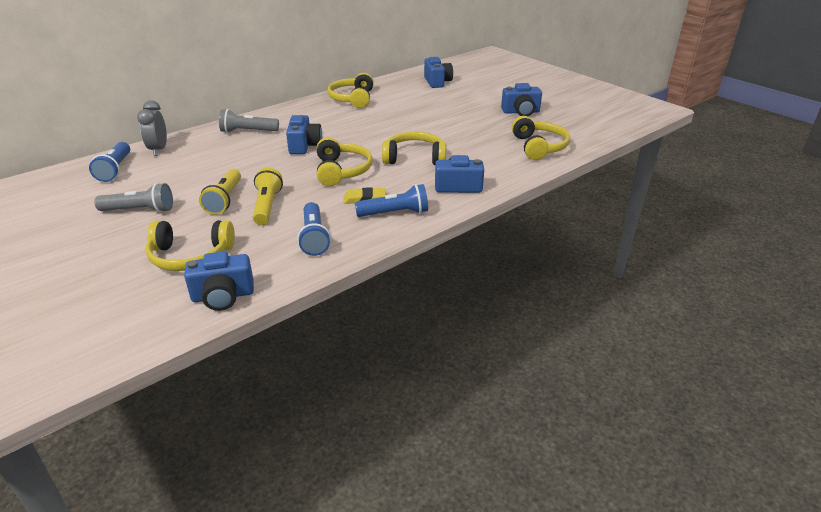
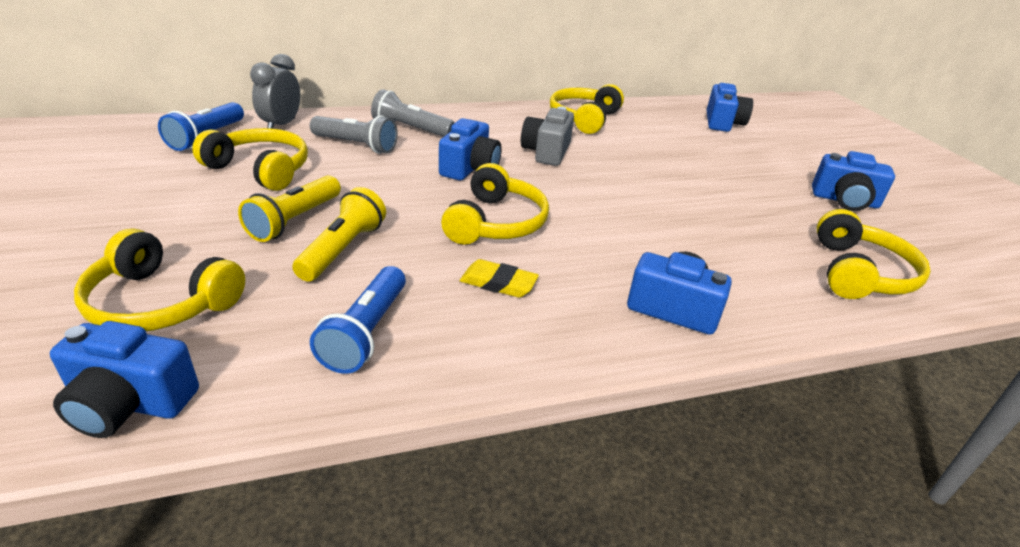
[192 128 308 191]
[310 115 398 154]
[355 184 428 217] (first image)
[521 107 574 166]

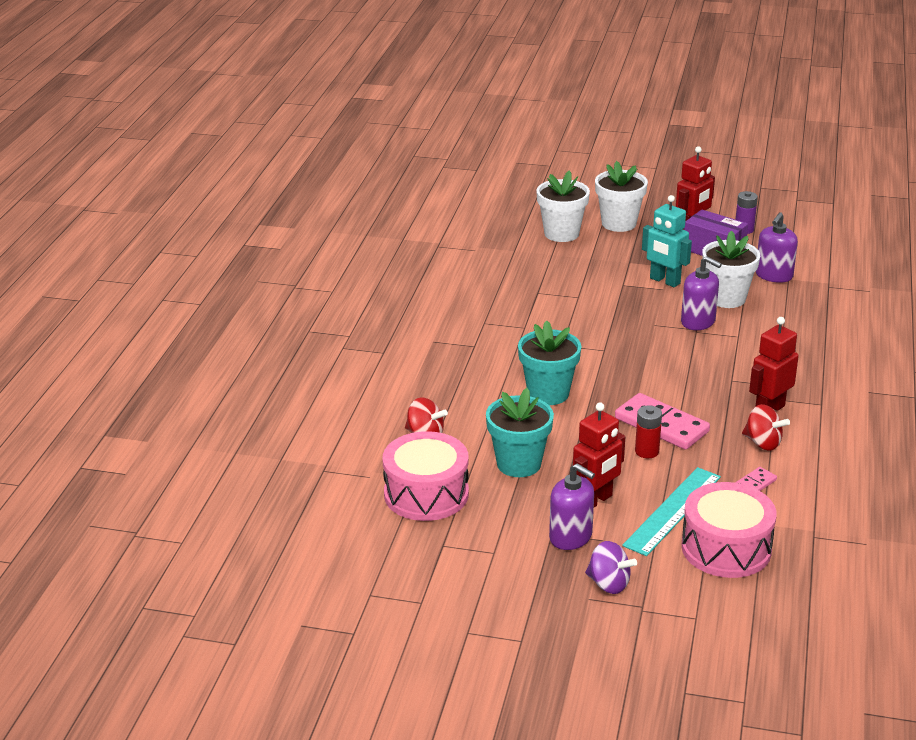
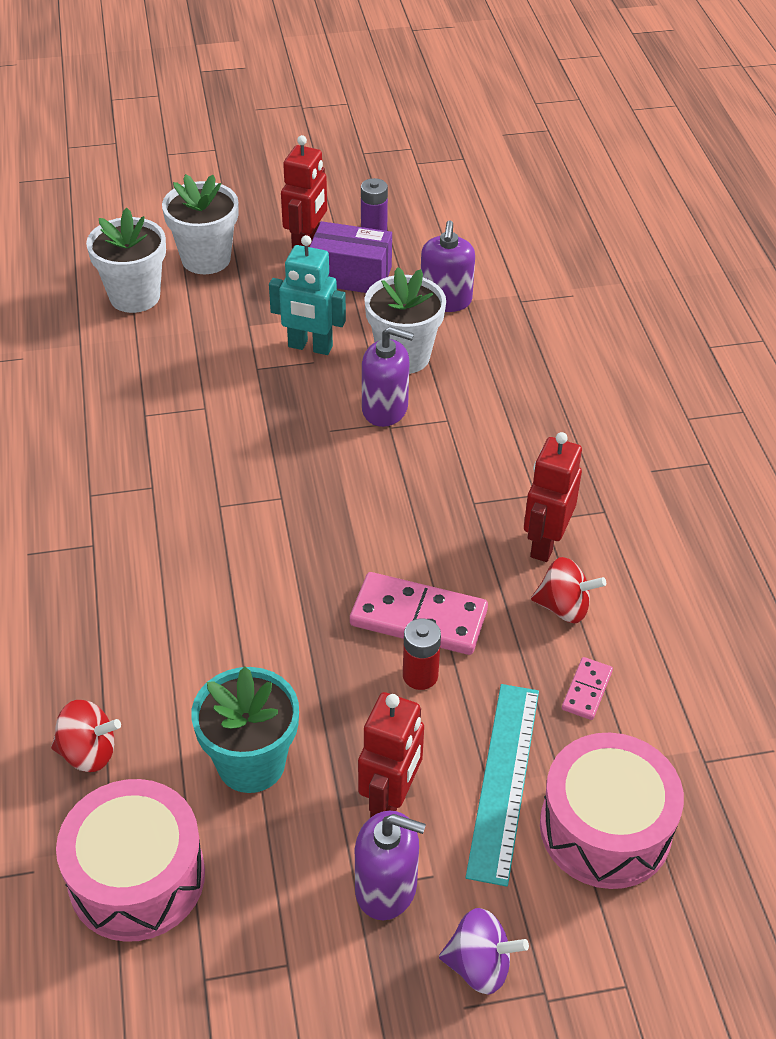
[518 321 581 405] (first image)

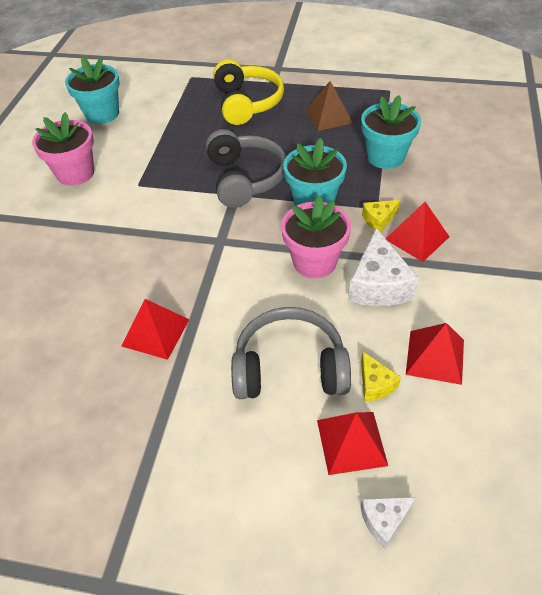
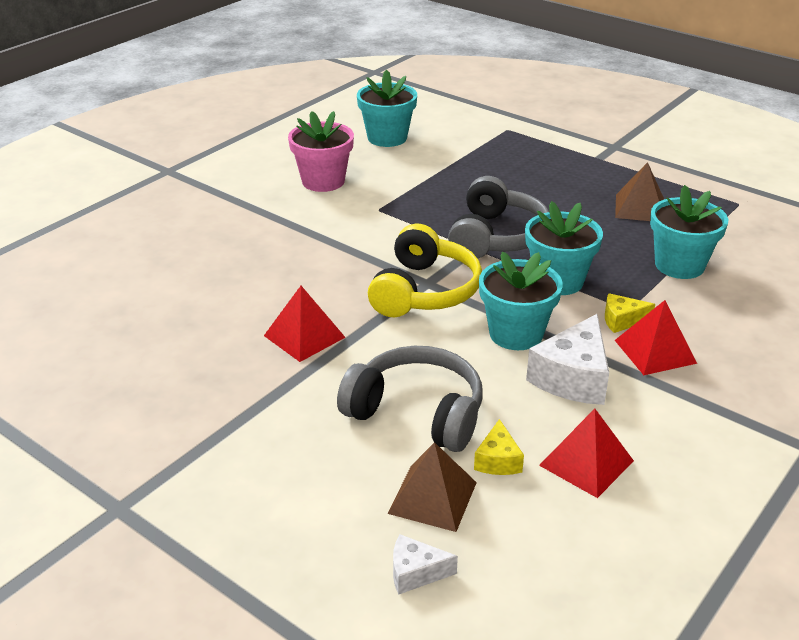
[368 224 482 317]
[479 251 563 350]
[388 442 477 532]

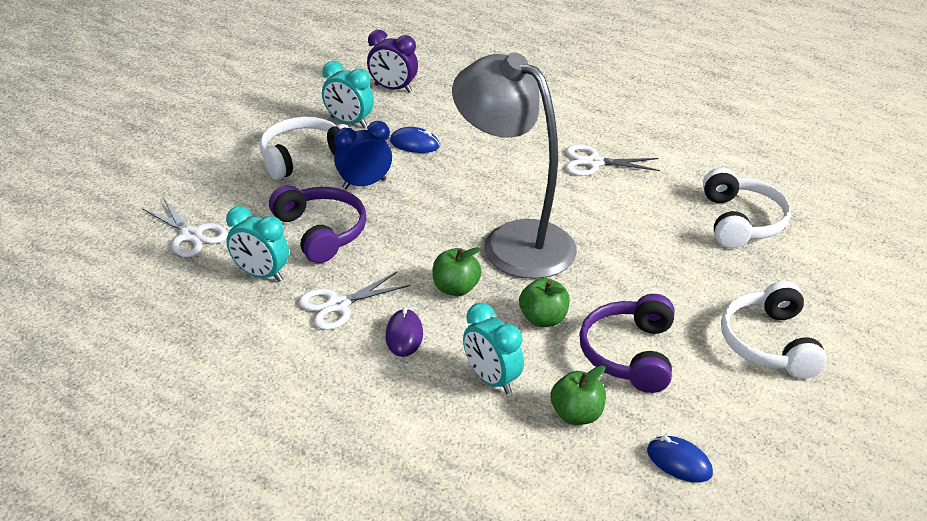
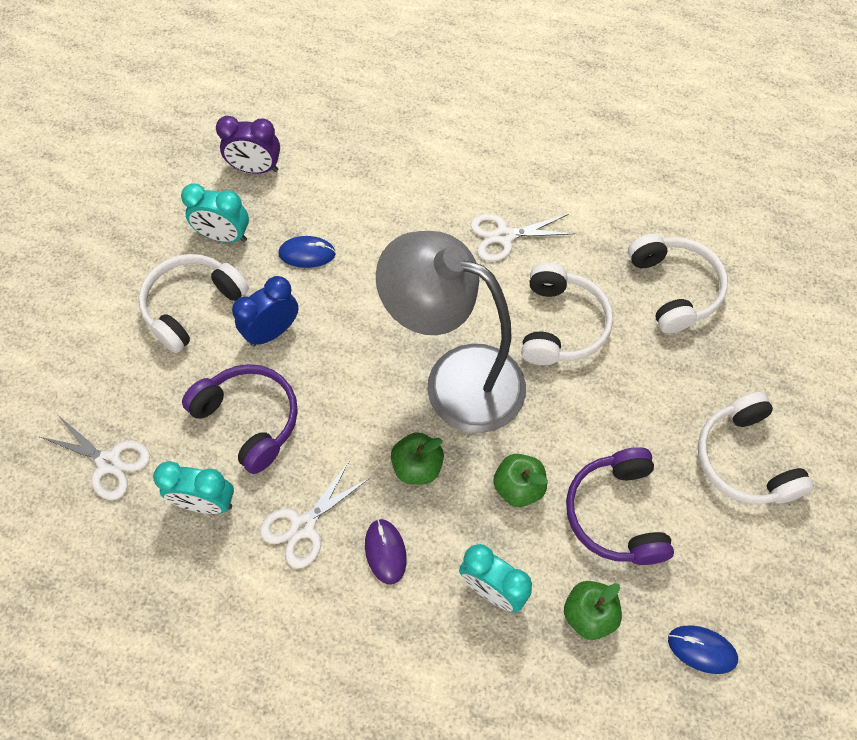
[521 263 613 365]

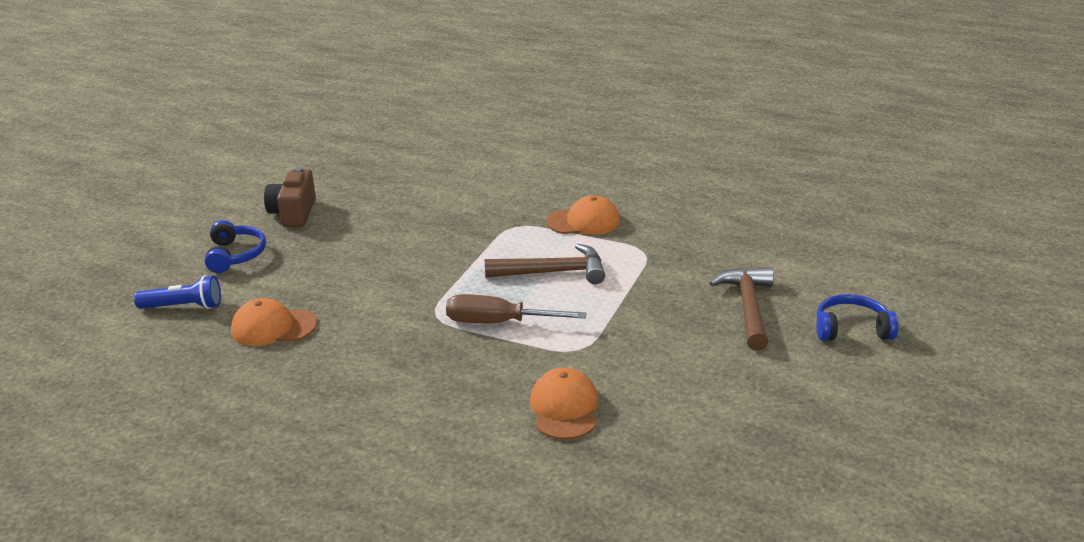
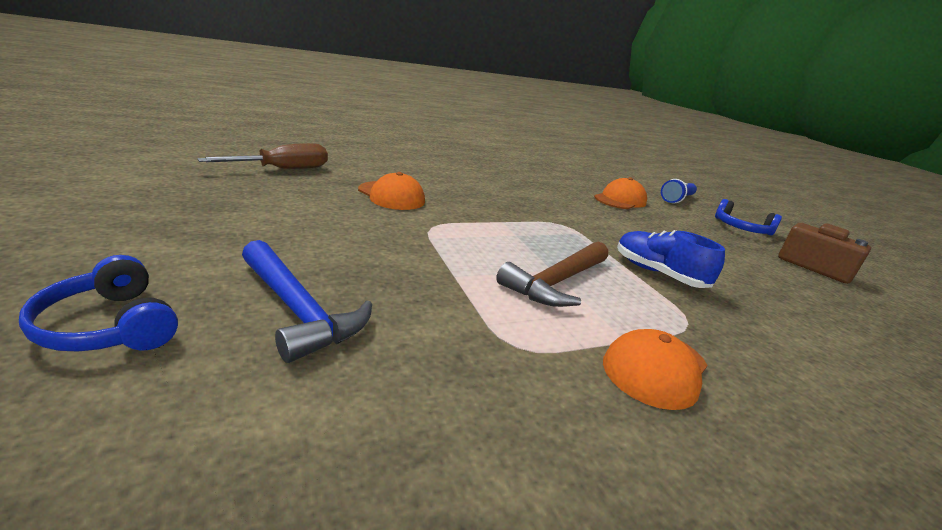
[242 240 372 363]
[197 143 328 169]
[19 255 178 352]
[617 230 725 288]

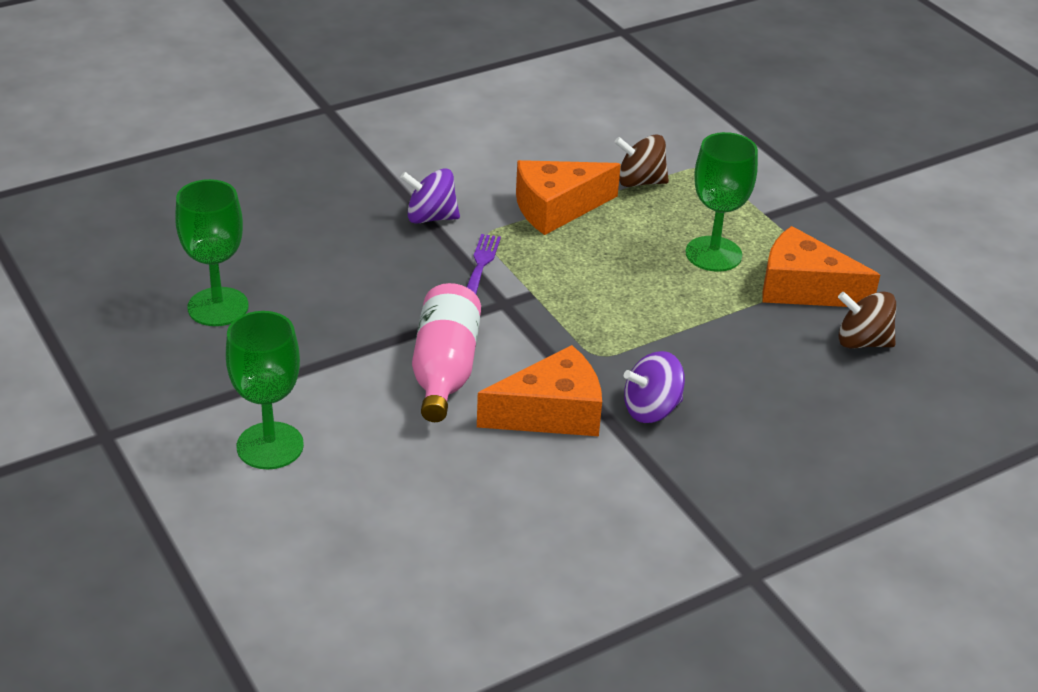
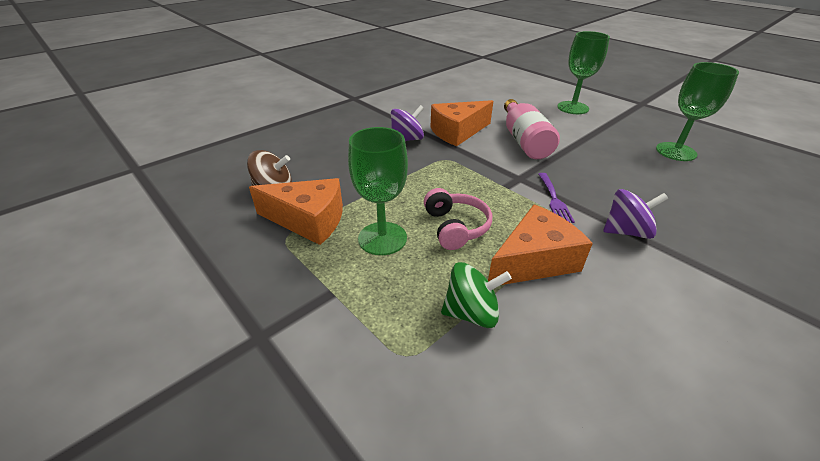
[441 262 512 328]
[424 188 492 250]

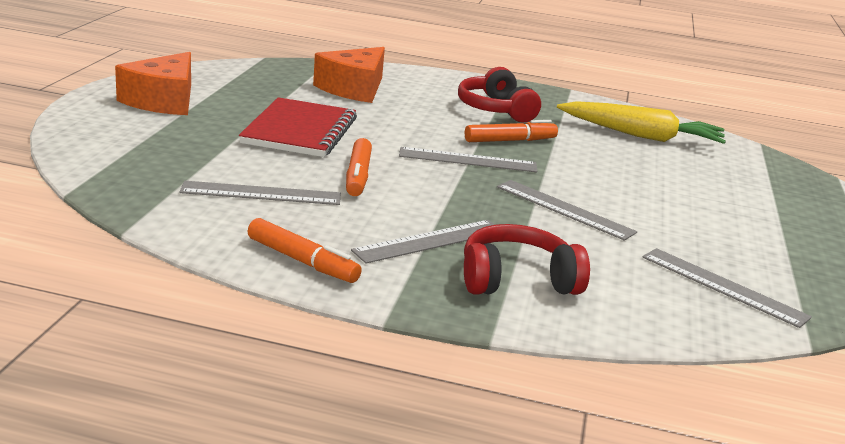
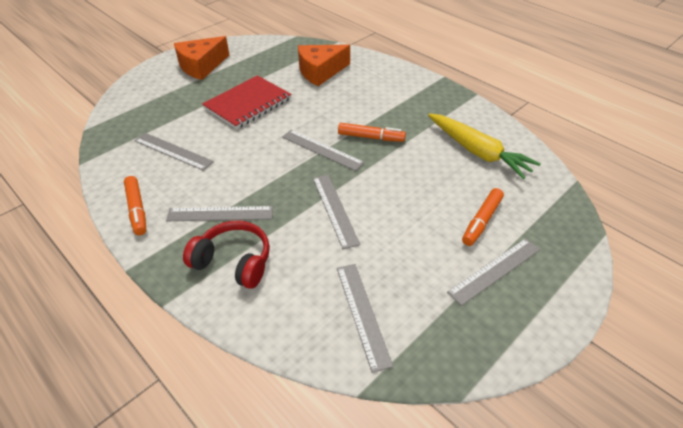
[458 67 541 123] (first image)
[462 188 504 246]
[447 238 540 306]

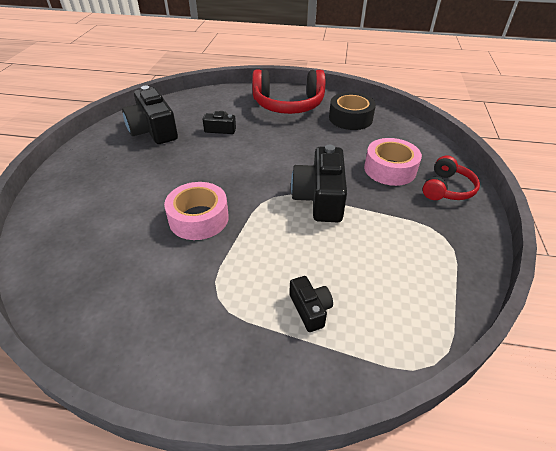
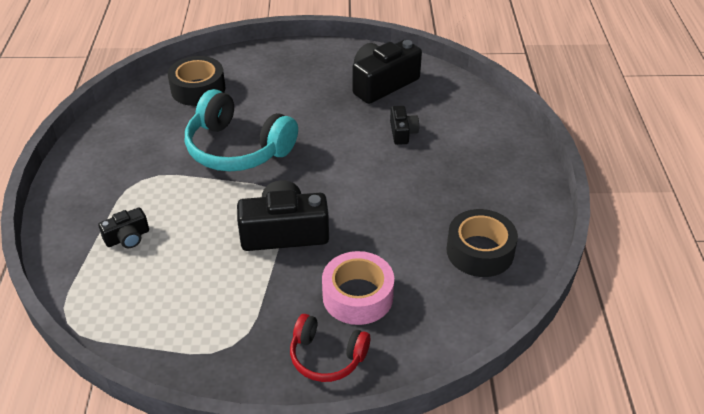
[252 69 325 114] (first image)
[185 89 298 171]
[168 56 226 106]

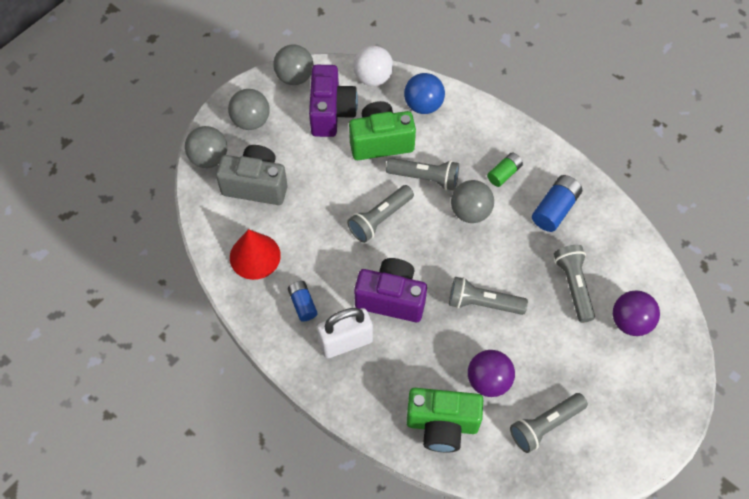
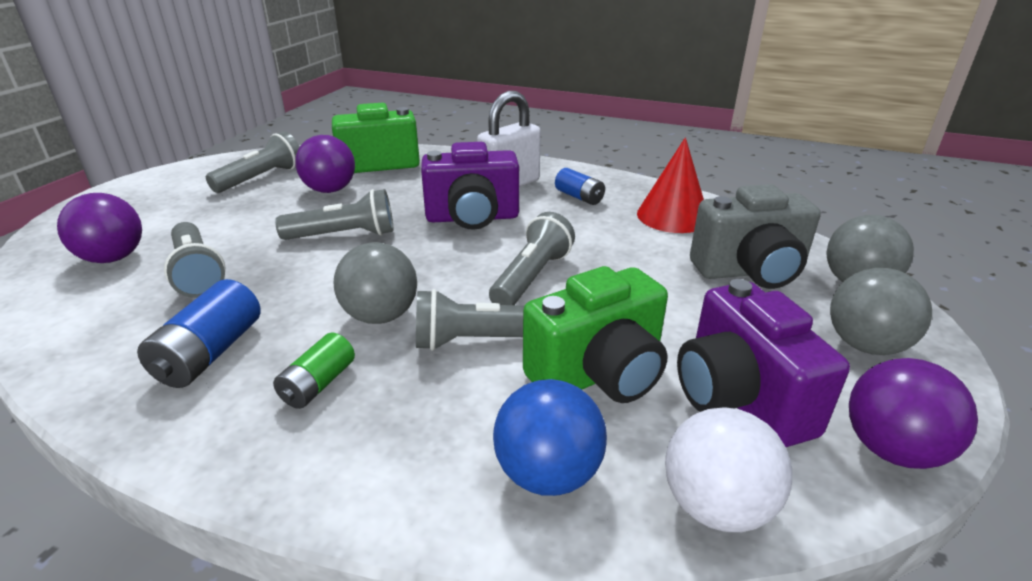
[849 358 978 469]

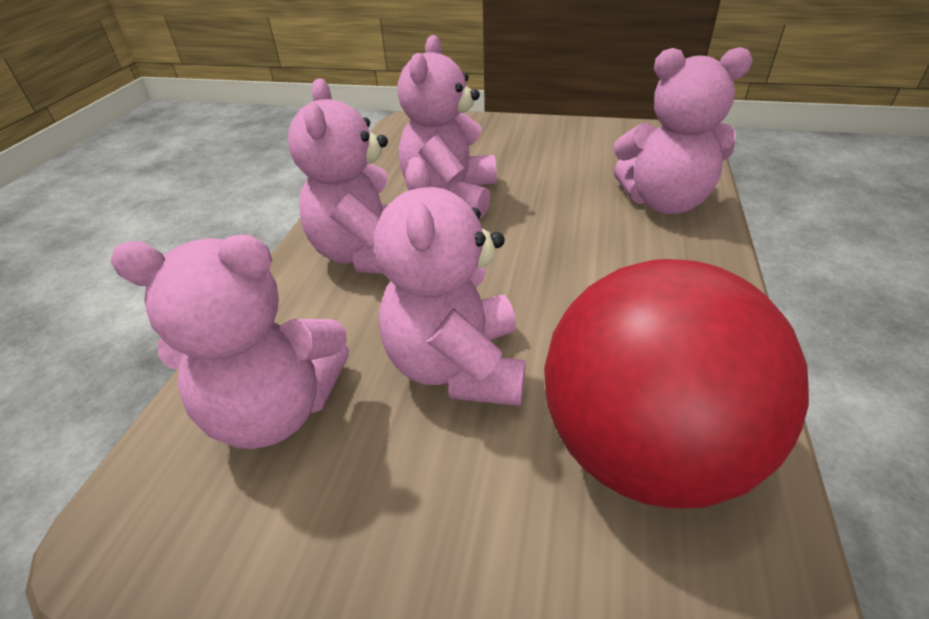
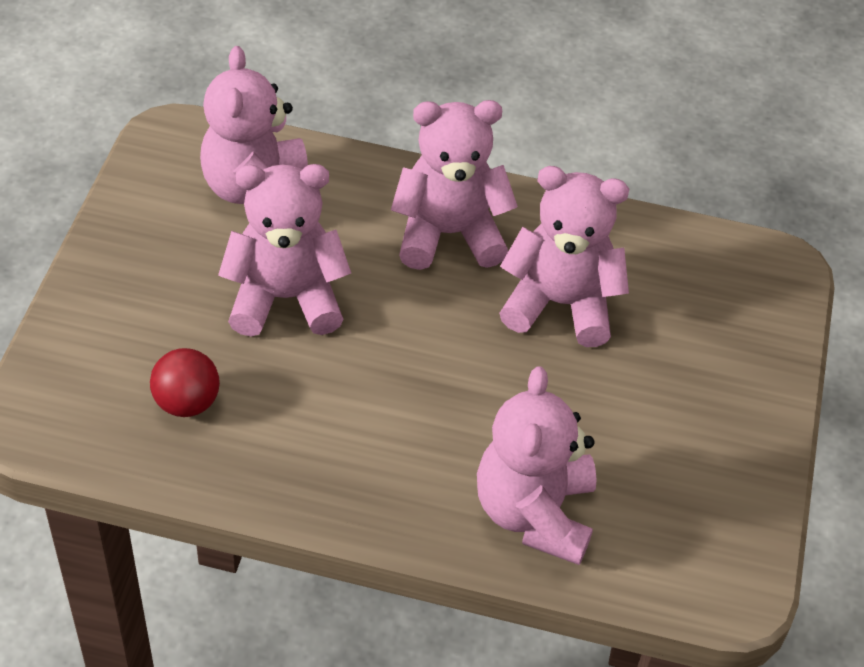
[150 348 220 417]

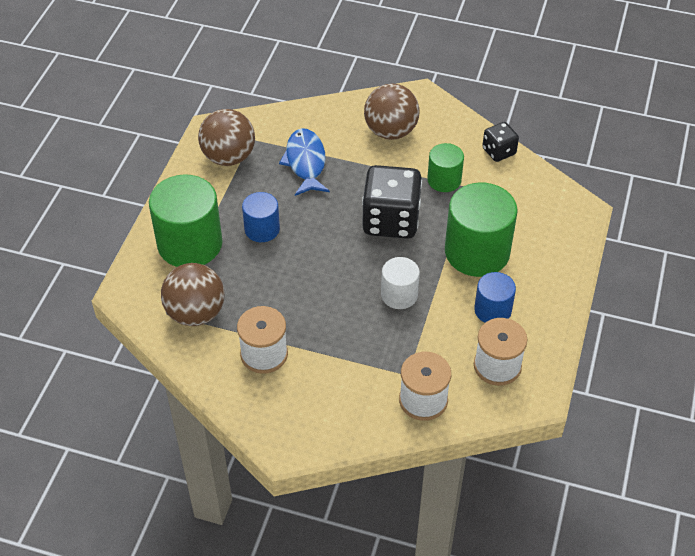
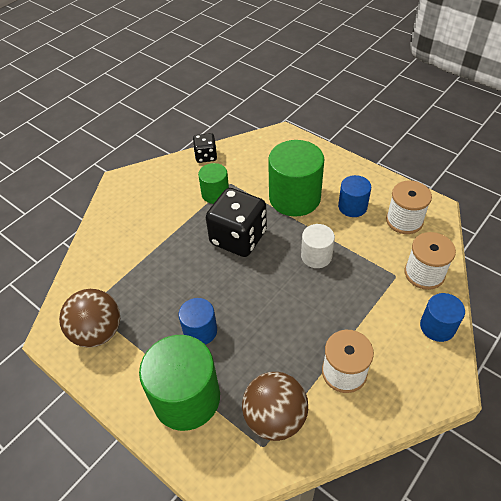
[364 84 420 140] (first image)
[279 128 330 196] (first image)
[420 293 465 342]

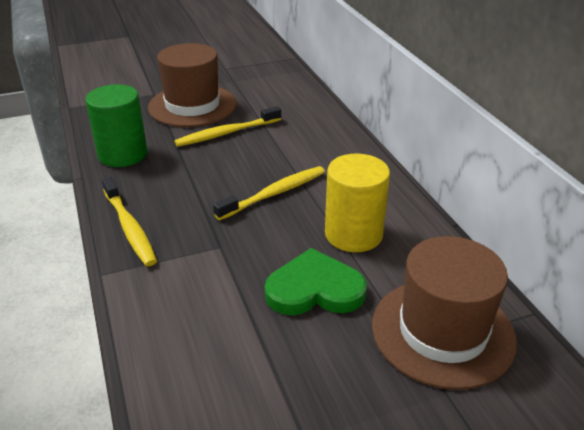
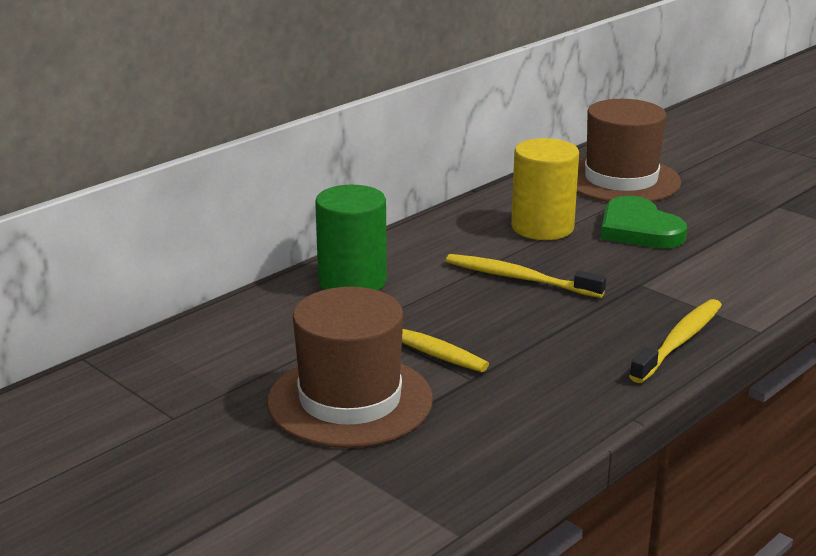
[315 185 387 290]

